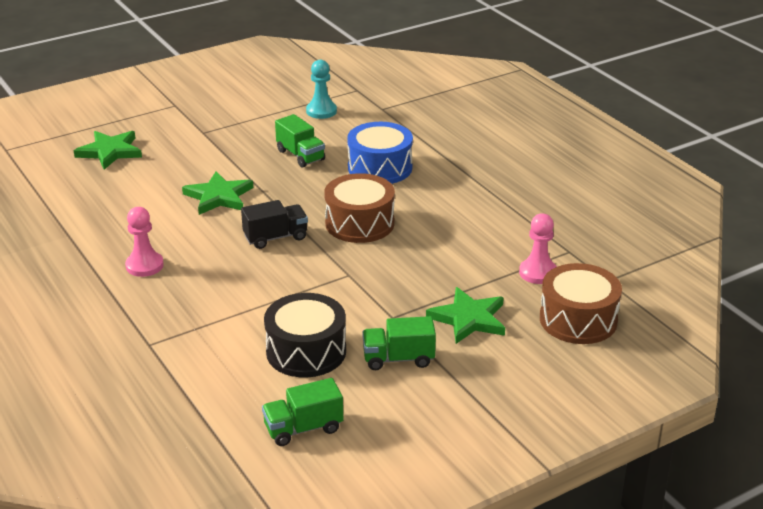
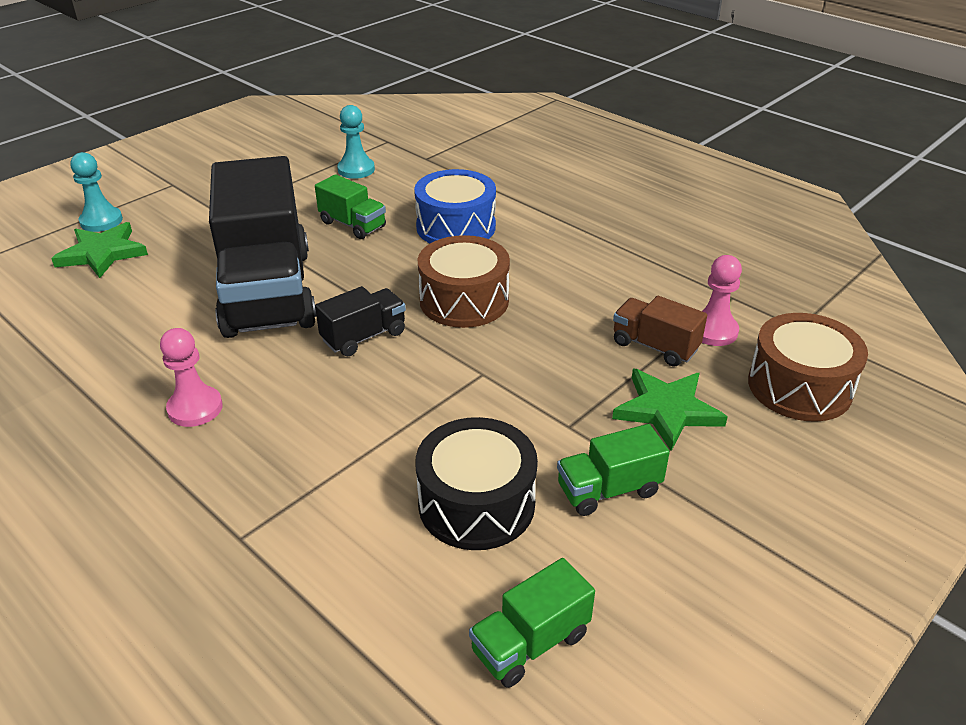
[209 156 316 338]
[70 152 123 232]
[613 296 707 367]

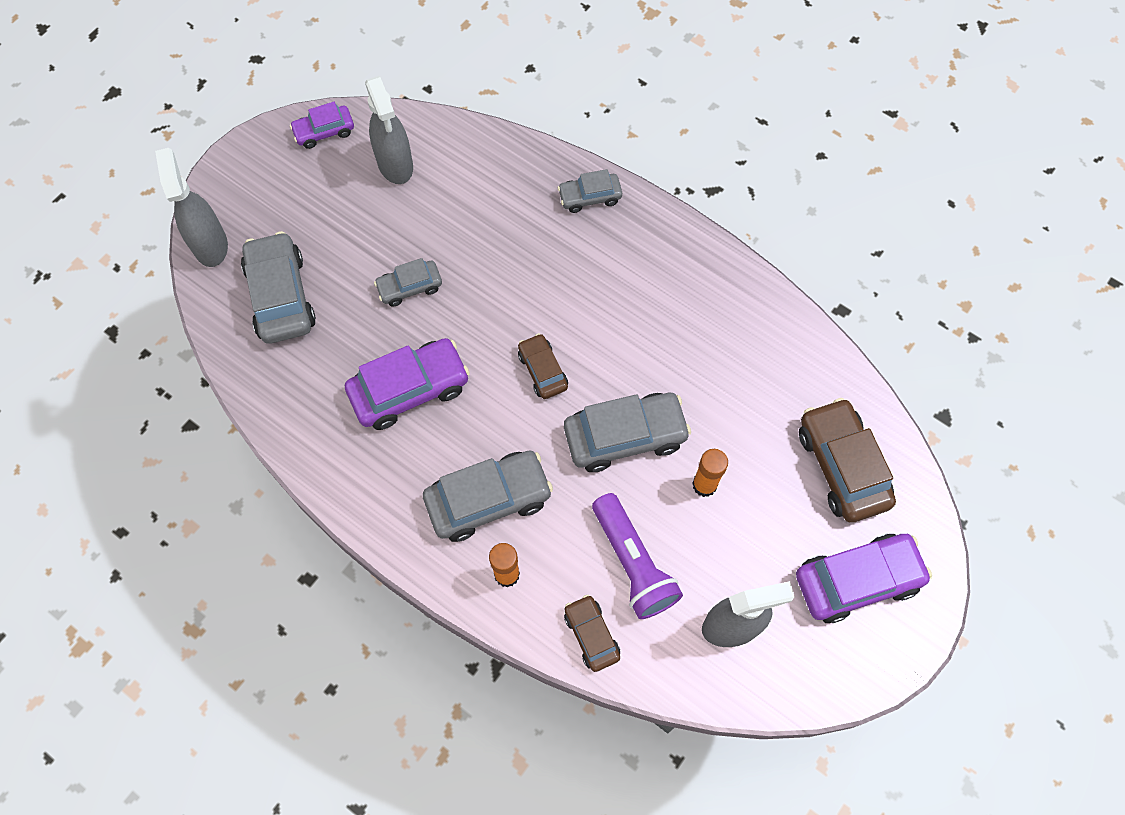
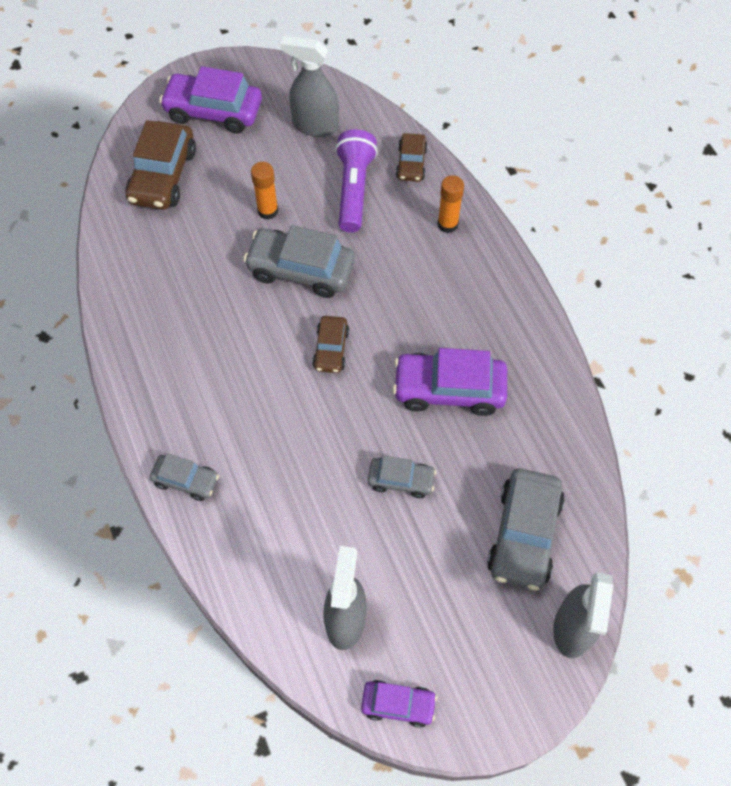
[423 450 553 542] (first image)

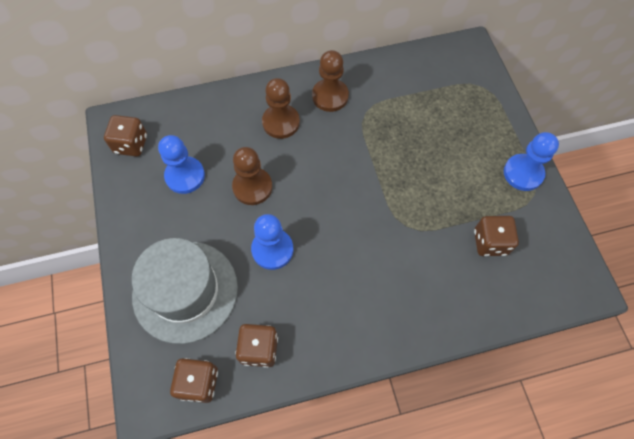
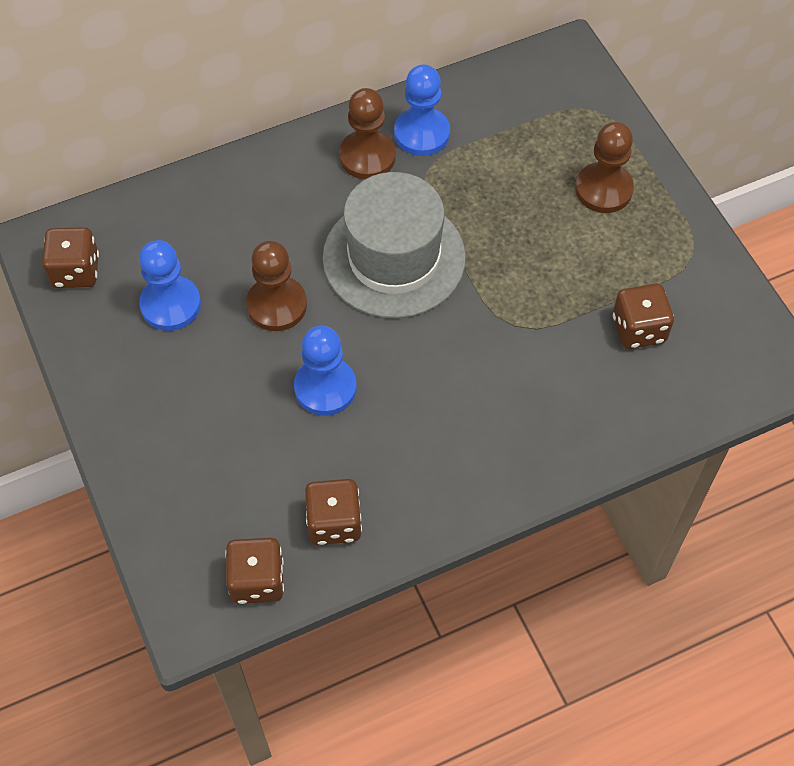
[575 122 634 213]
[394 64 450 156]
[322 172 466 318]

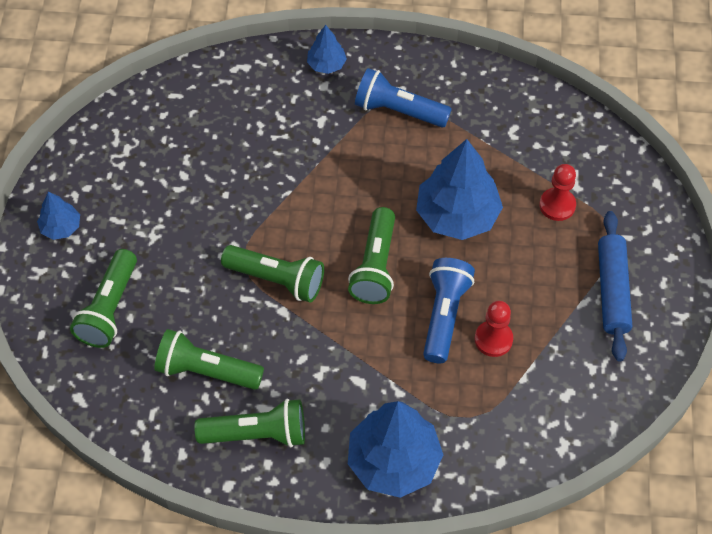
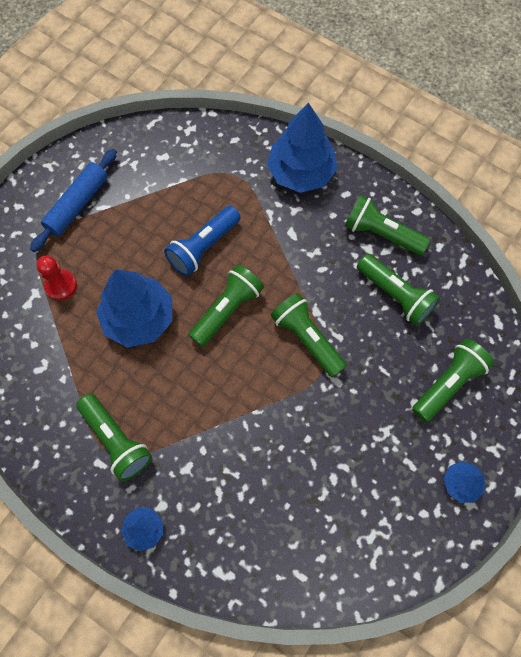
[76 394 152 481]
[475 301 513 357] (first image)

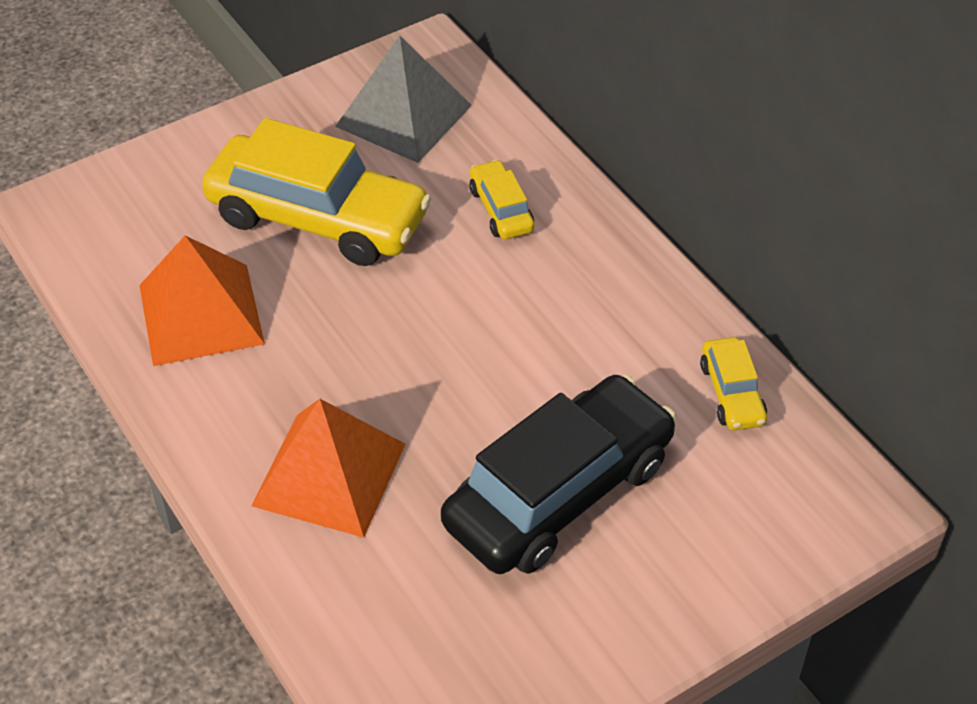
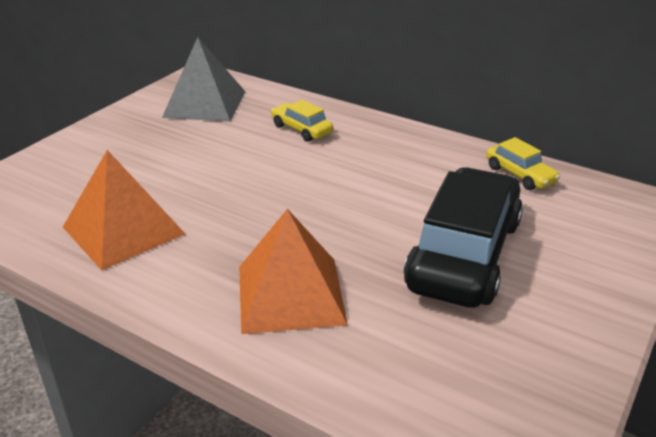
[202 118 431 266] (first image)

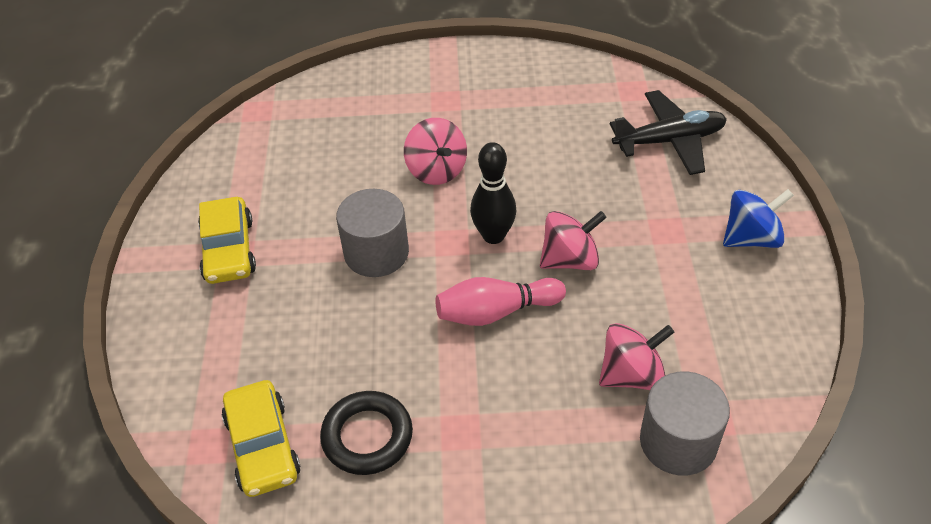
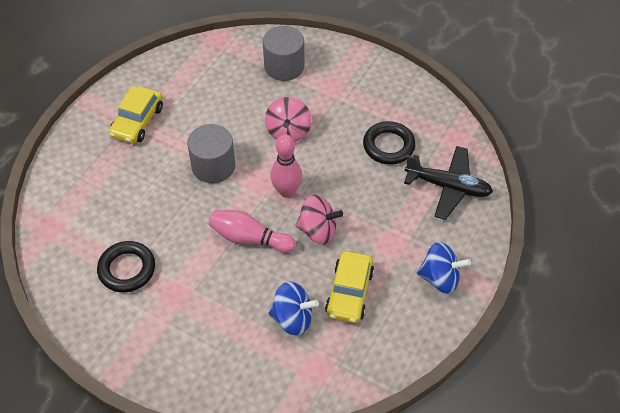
[271 134 302 198]
[268 282 319 336]
[263 26 304 81]
[325 251 374 323]
[363 121 416 165]

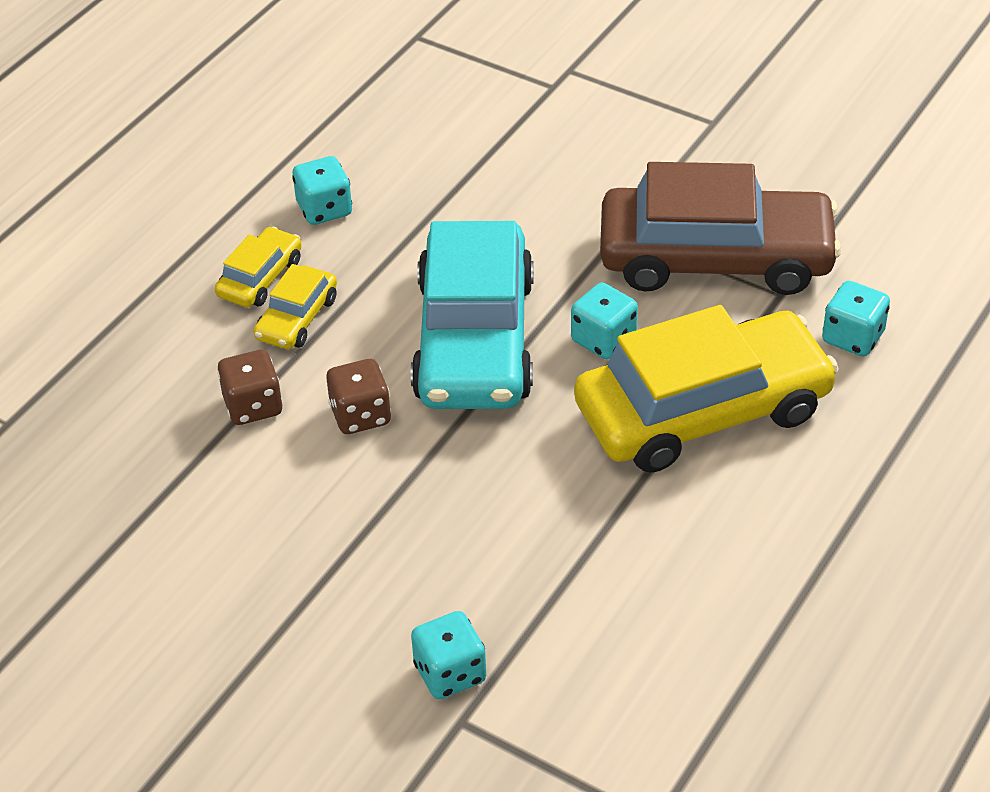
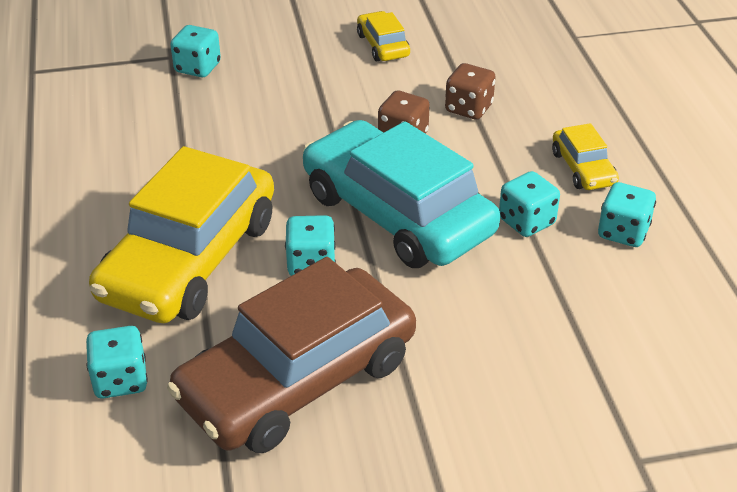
[357 11 410 61]
[499 171 560 237]

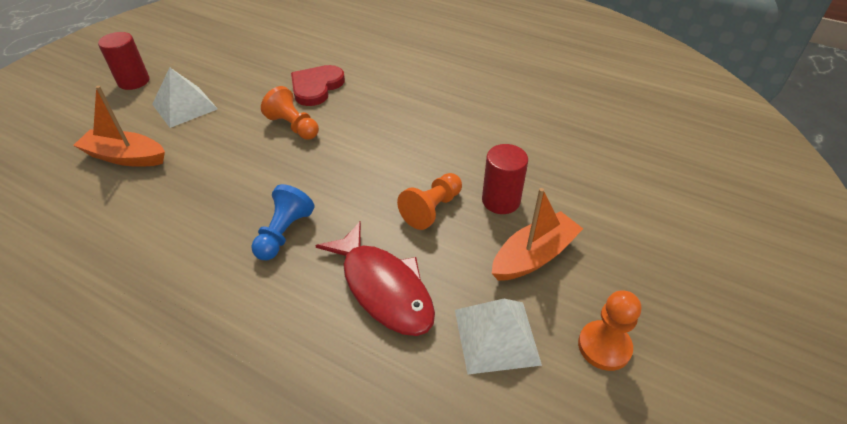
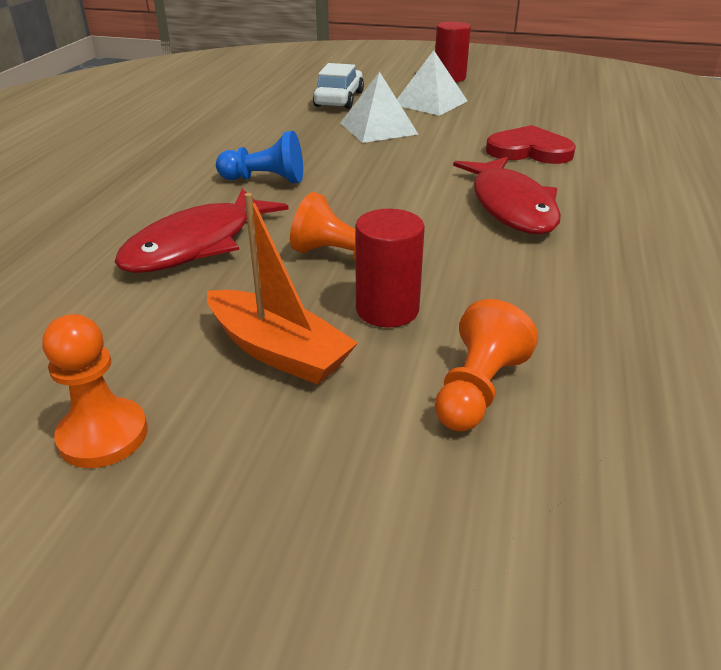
[313 63 364 109]
[435 299 538 431]
[340 72 418 143]
[453 157 561 234]

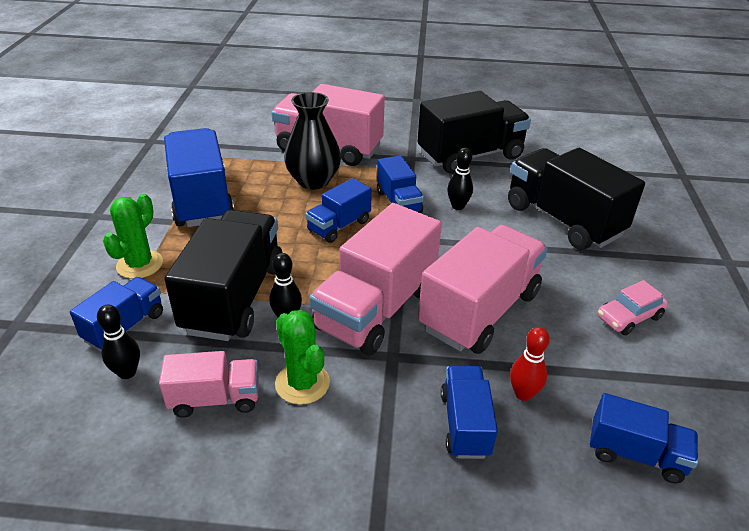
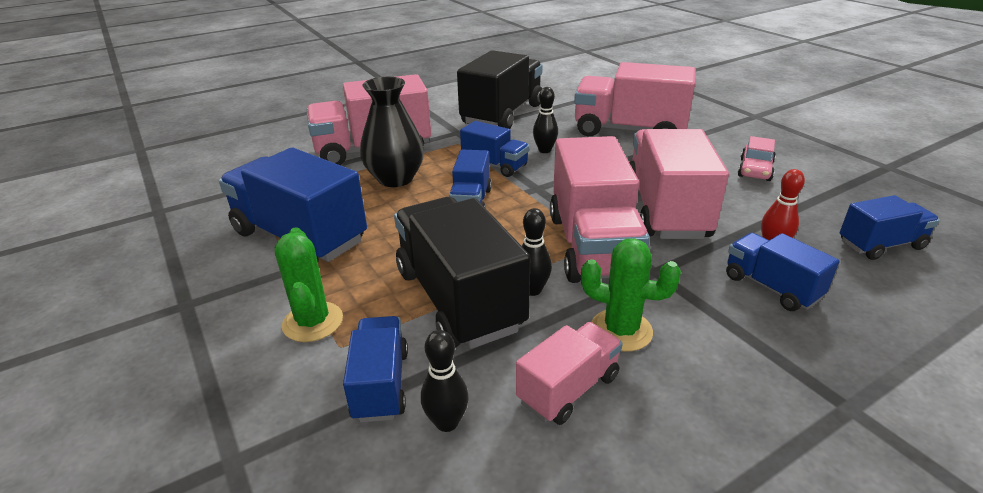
[574 62 696 136]

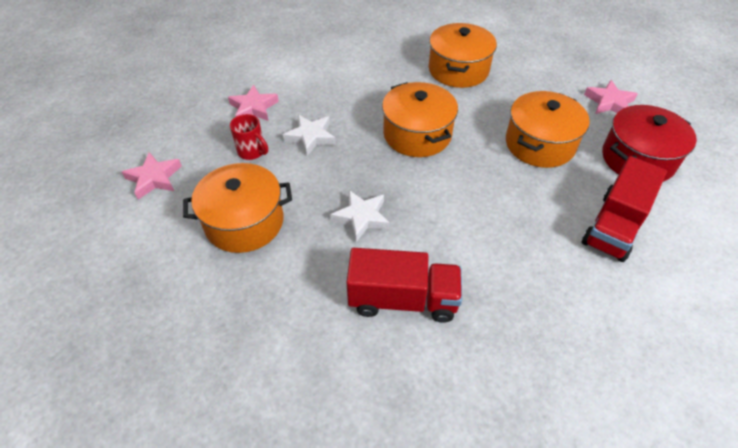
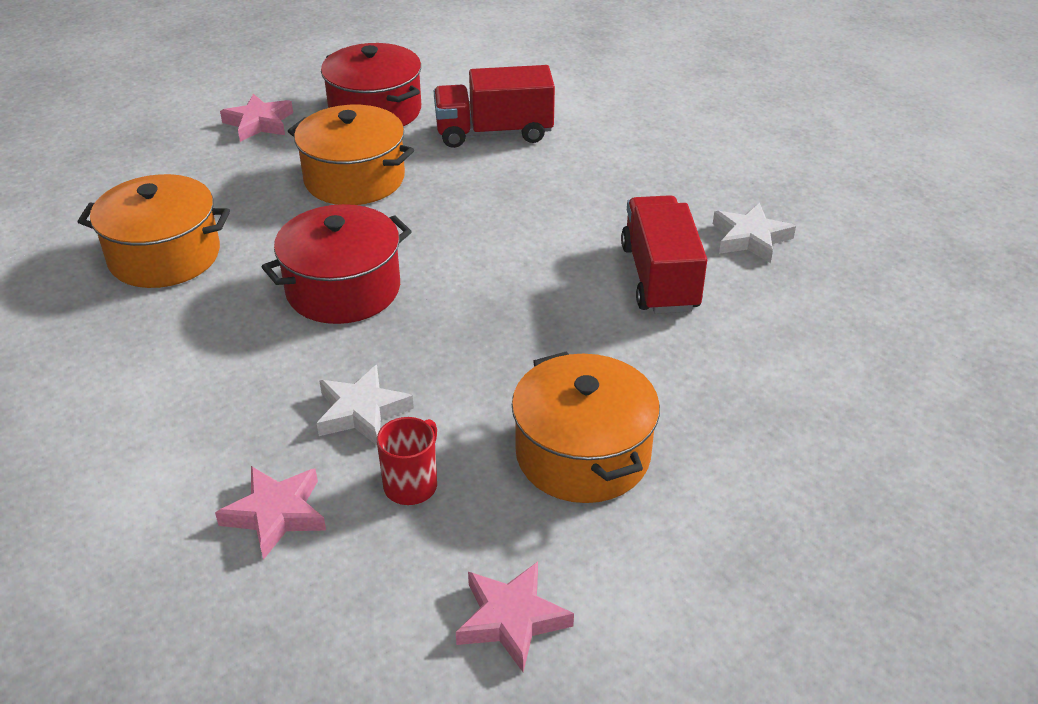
[262 204 412 324]
[434 65 555 148]
[713 203 796 263]

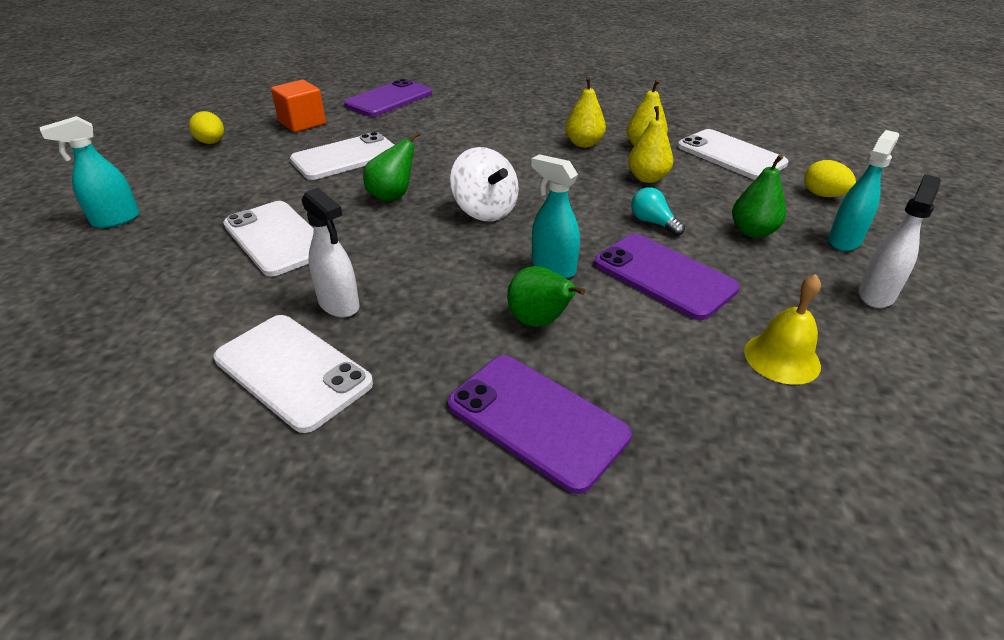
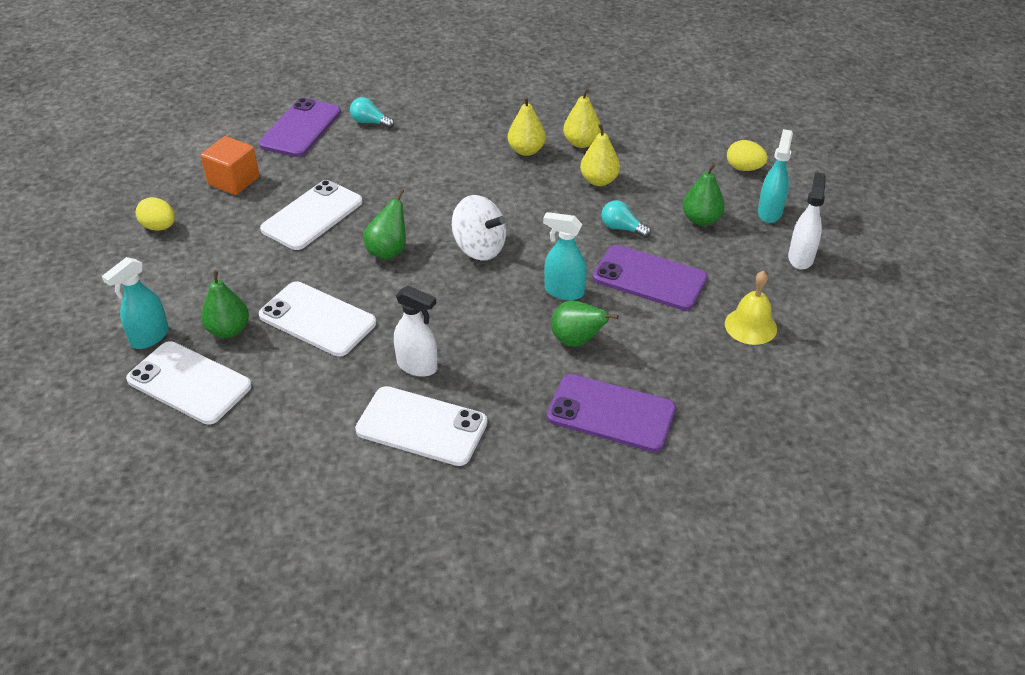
[126 341 252 425]
[350 97 394 128]
[201 270 249 338]

